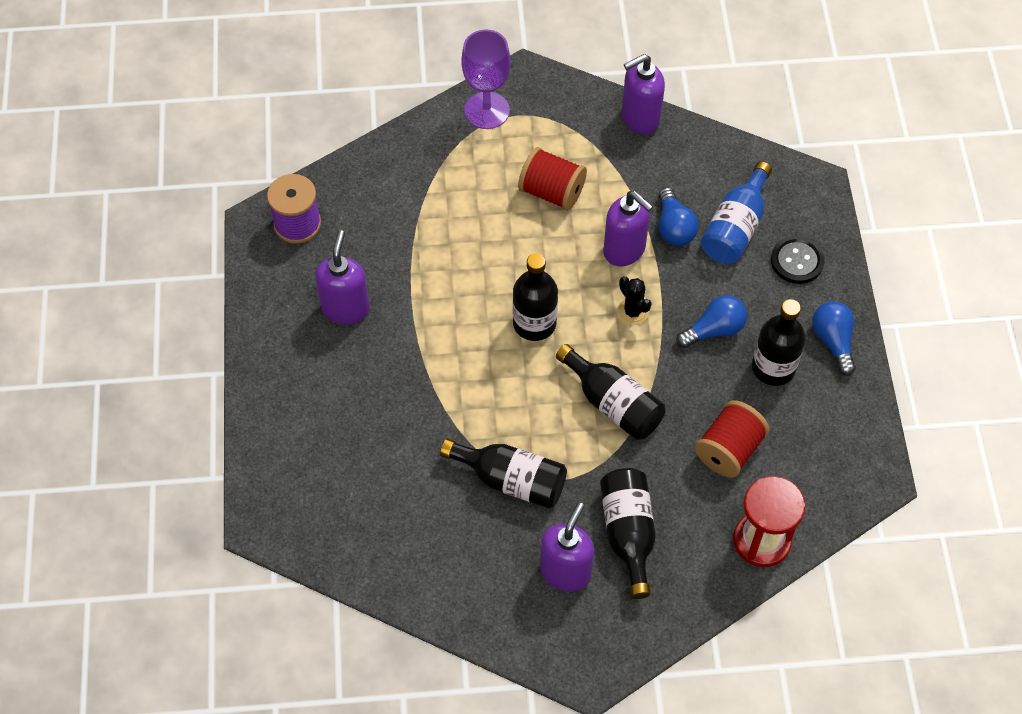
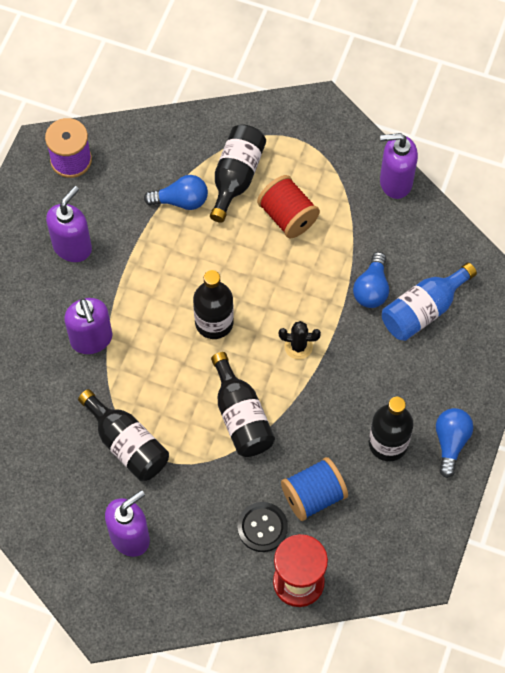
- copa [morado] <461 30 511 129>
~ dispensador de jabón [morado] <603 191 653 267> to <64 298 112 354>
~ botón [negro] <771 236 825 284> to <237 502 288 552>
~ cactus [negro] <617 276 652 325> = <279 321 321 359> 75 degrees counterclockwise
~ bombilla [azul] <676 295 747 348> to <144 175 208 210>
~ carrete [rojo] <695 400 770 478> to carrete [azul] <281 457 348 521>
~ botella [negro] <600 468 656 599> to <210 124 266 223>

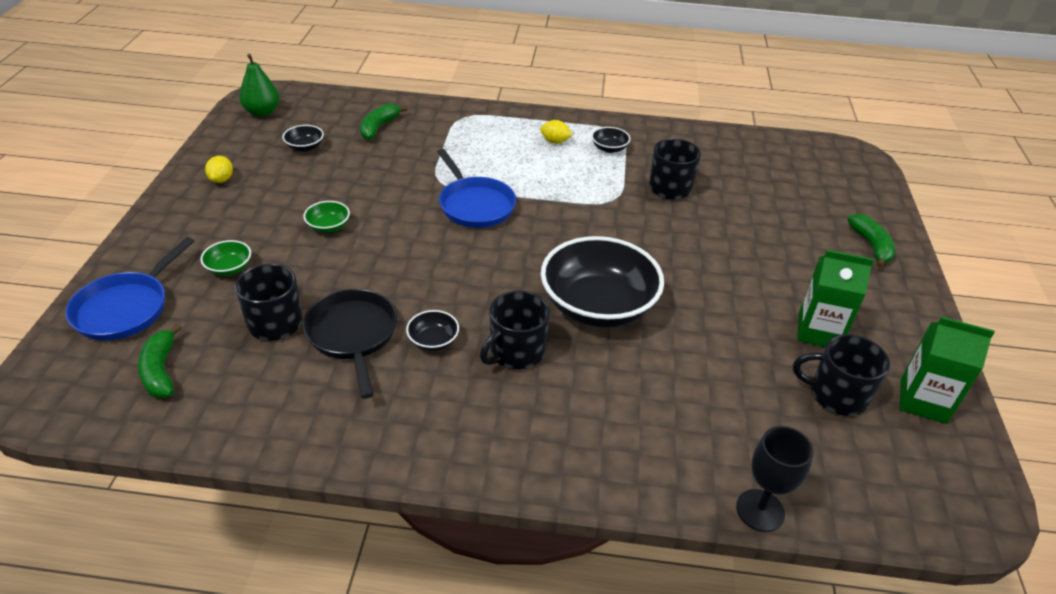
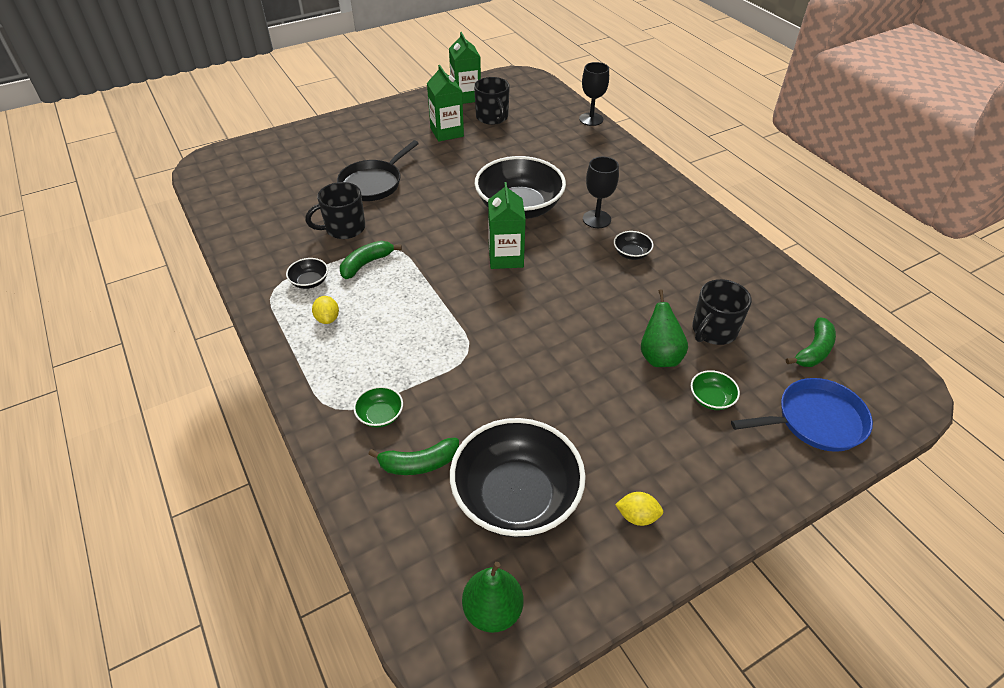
~ cuenco [negro] <282 125 324 152> = <450 418 586 538> x2.43
- sartén [azul] <437 149 516 228>
~ limón [amarillo] <205 156 233 183> = <615 492 664 526> 45 degrees clockwise
~ cuenco [verde] <303 201 350 233> to <353 386 403 428>
~ plátano [verde] <848 214 895 268> to <340 241 402 279>
~ sartén [negro] <303 289 397 399> to <337 140 419 201>
~ taza [negro] <480 291 550 369> to copa [negro] <583 157 619 228>
+ cartón de leche [verde] <488 182 526 269>
+ pera [verde] <641 289 688 367>

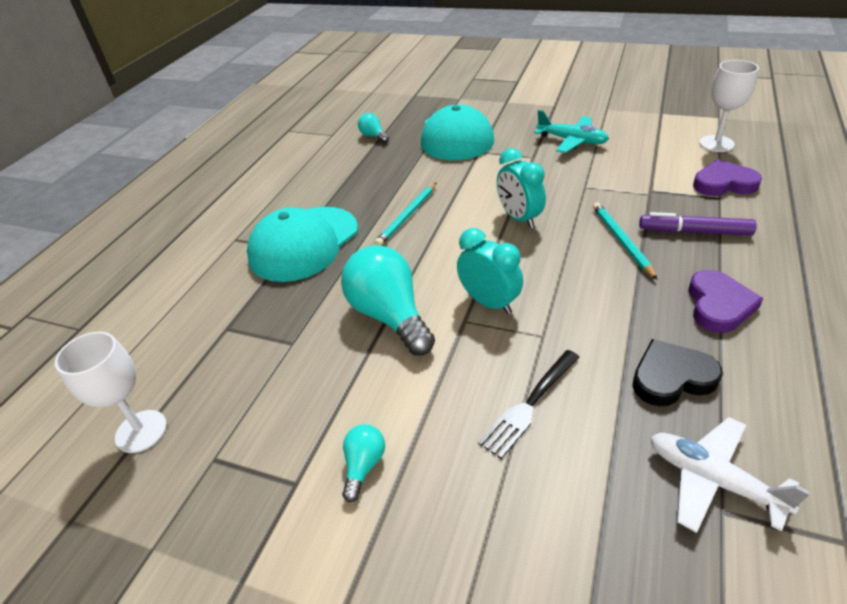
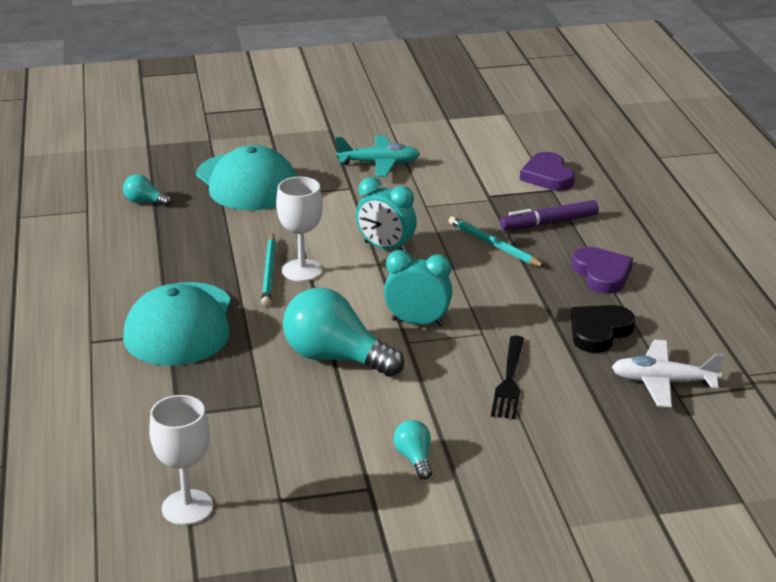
~ copa [blanco] <699 60 759 152> to <276 177 323 282>
~ corazón [morado] <693 159 762 196> = <520 152 575 191> 75 degrees counterclockwise

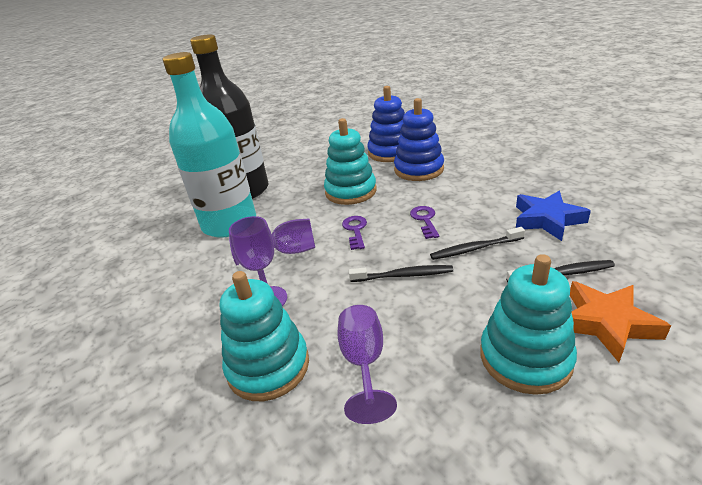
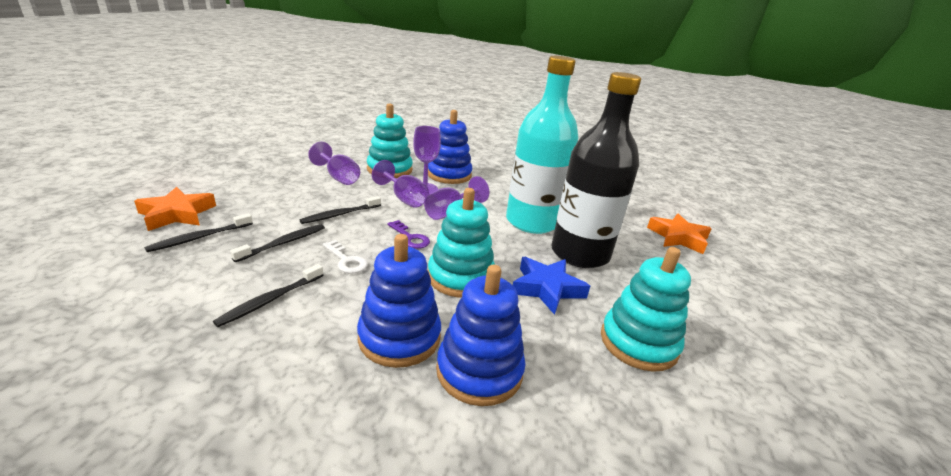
~ estrella [azul] <516 191 591 241> to <513 257 590 315>
~ llave [morado] <410 206 439 239> to llave [blanco] <323 240 367 274>
~ juguete apilable [turquesa] <480 254 577 395> to <601 247 691 372>
+ juguete apilable [azul] <428 110 472 184>
+ copa [morado] <372 160 429 208>
+ estrella [naranja] <647 214 711 254>
+ cepillo de dientes [negro] <213 264 323 327>

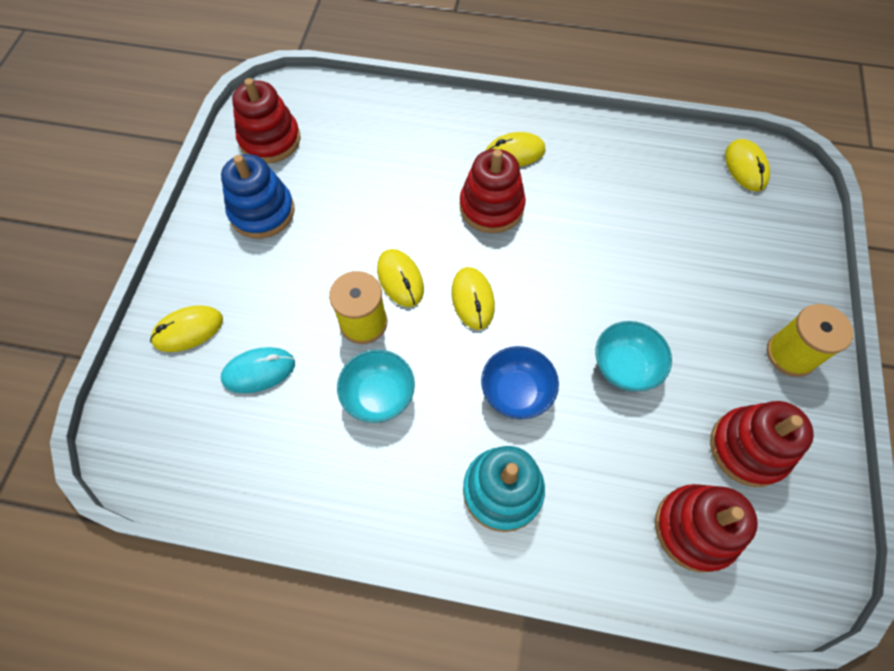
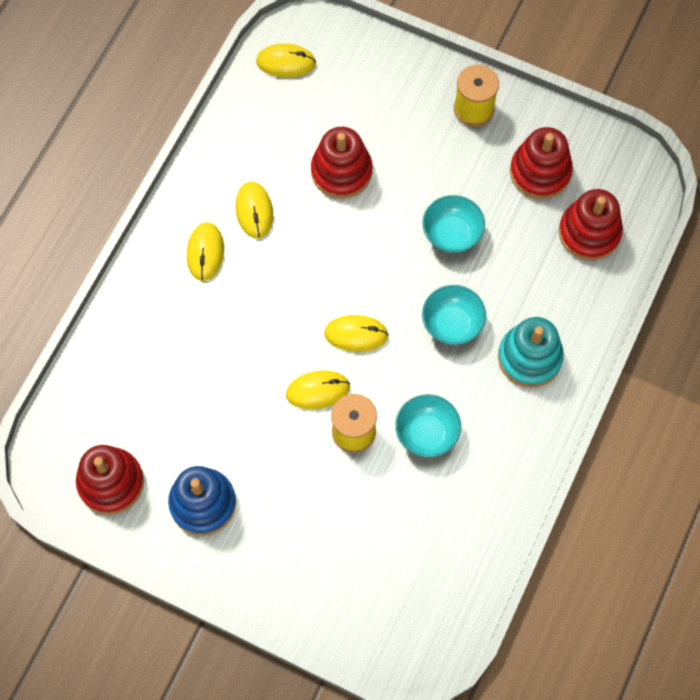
~ juguete apilable [rojo] <460 149 526 233> to <311 127 373 199>
~ ratón [amarillo] <150 306 223 352> to <235 182 273 238>
~ cuenco [azul] <481 346 559 419> to cuenco [turquesa] <422 285 486 345>
- ratón [turquesa] <221 347 295 393>

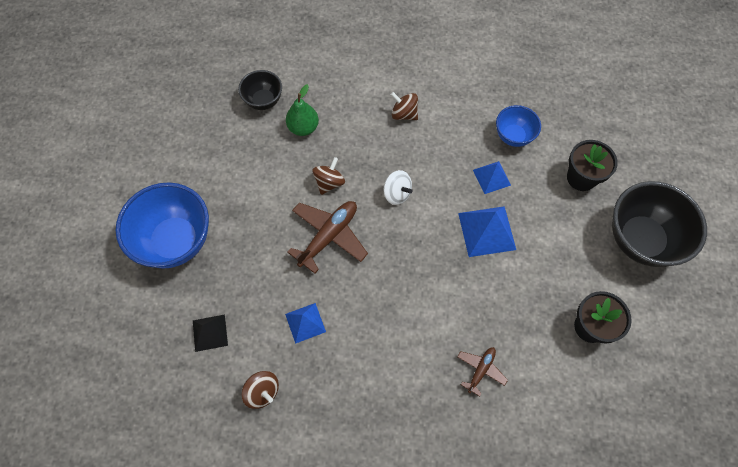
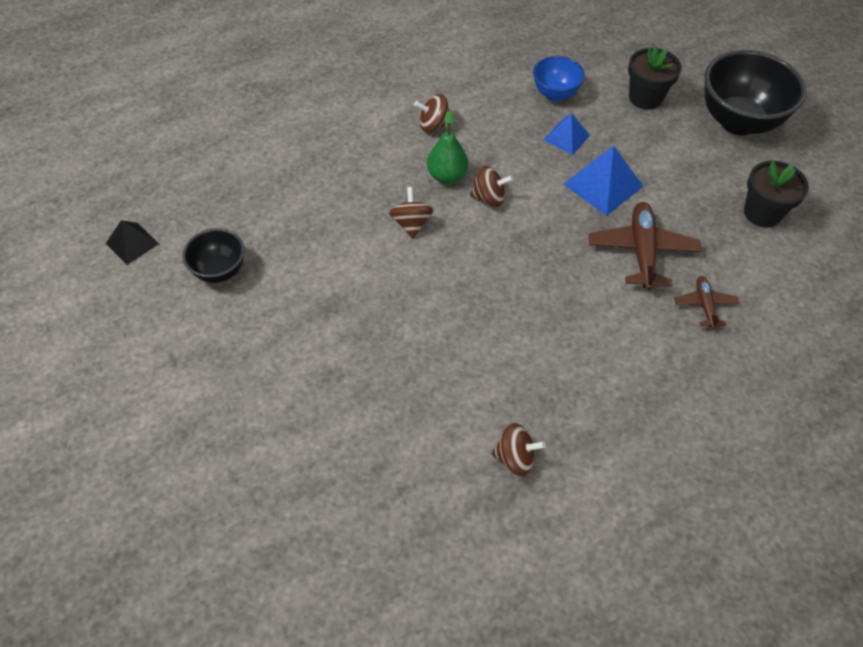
~ cuenco [negro] <238 70 282 110> to <183 228 245 283>
~ pera [verde] <286 84 319 136> to <427 110 468 184>
~ peonza [blanco] <384 170 413 205> to peonza [marrón] <470 166 513 207>
- cuenco [azul] <116 182 209 269>
~ avión [marrón] <287 201 368 273> to <589 202 702 290>
- pirámide [azul] <285 303 326 344>
~ pirámide [negro] <193 315 228 352> to <106 220 159 265>

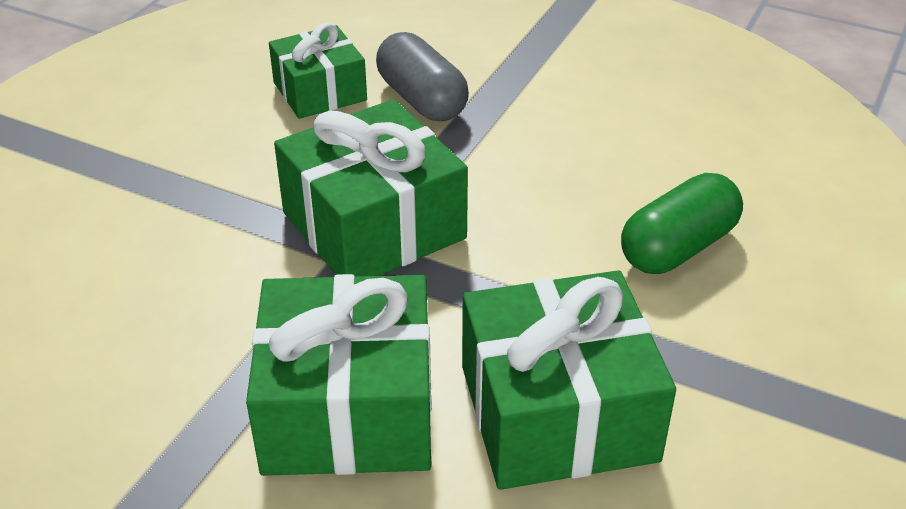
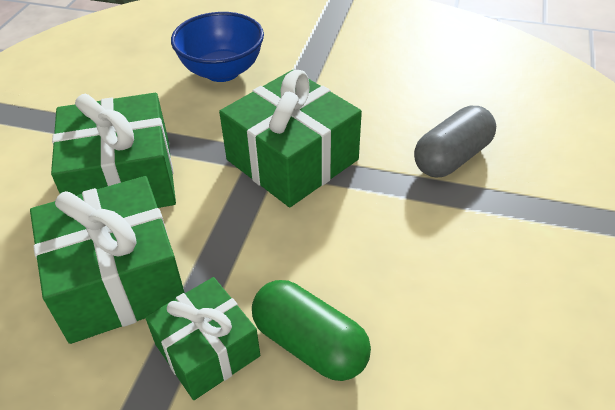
~ regalo [verde] <269 23 367 119> to <145 277 260 400>
+ cuenco [azul] <171 12 264 82>

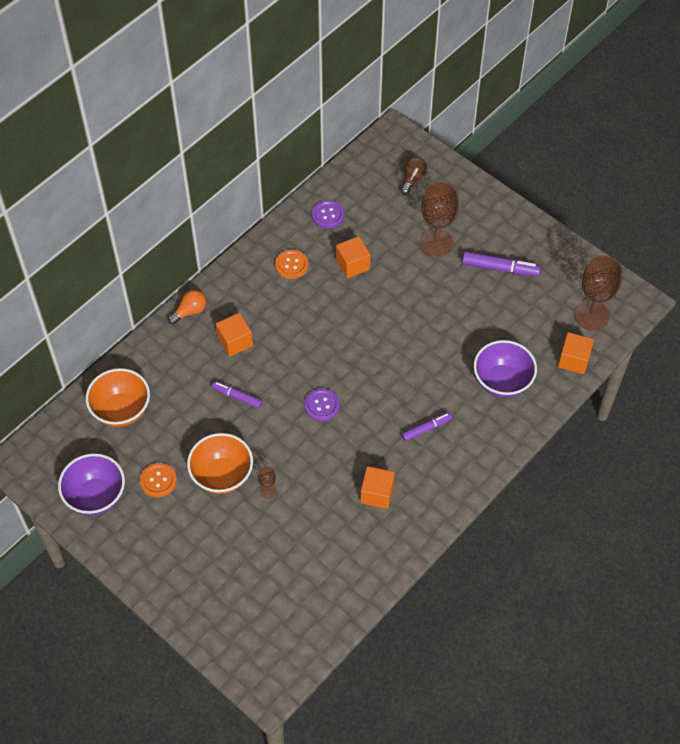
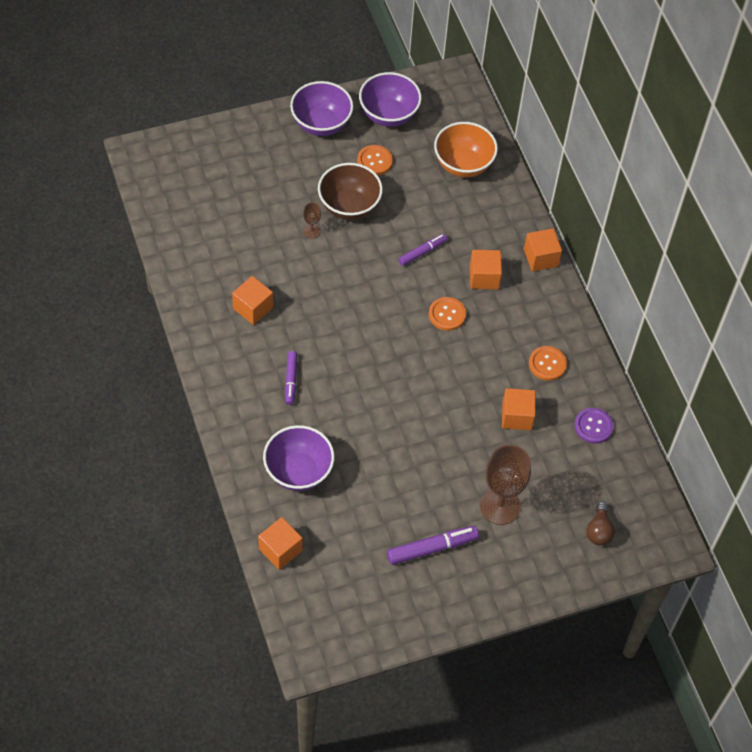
~ bombilla [marrón] <401 156 427 195> = <586 502 615 546> 45 degrees clockwise
~ rotulador [morado] <462 251 541 276> = <387 526 479 565> 150 degrees counterclockwise
- copa [marrón] <574 255 623 331>
~ bombilla [naranja] <168 290 206 324> to cubo [naranja] <524 228 562 271>
- botón [morado] <304 388 340 421>
~ cuenco [naranja] <187 433 253 494> to cuenco [marrón] <318 163 383 220>
+ cuenco [morado] <290 81 353 136>
+ botón [naranja] <429 297 466 331>

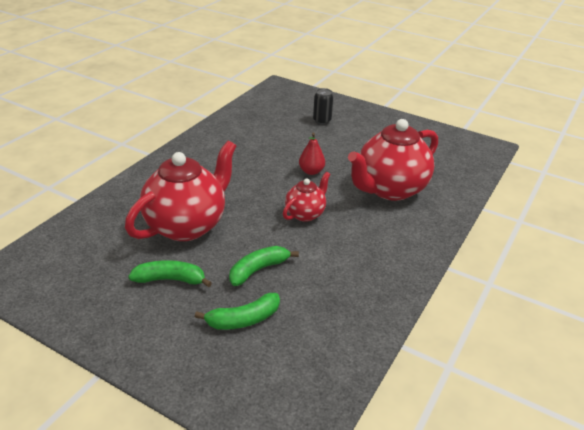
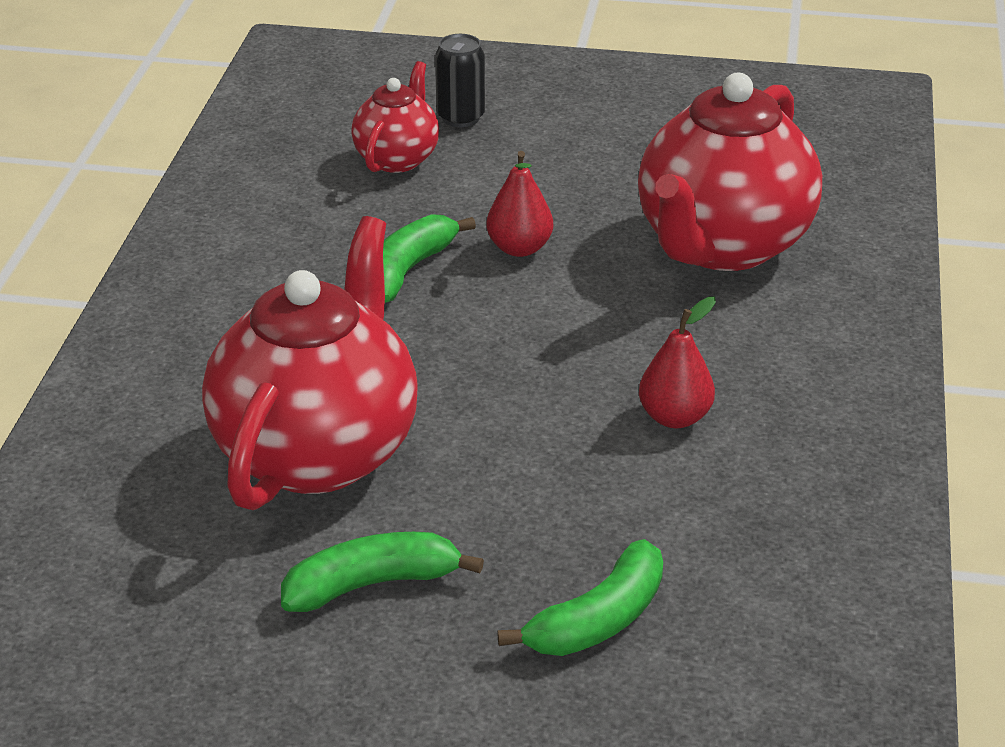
~ tetera [rojo] <283 172 330 222> to <351 61 439 173>
~ plátano [verde] <229 246 299 286> to <383 214 476 303>
+ pera [rojo] <639 297 716 428>

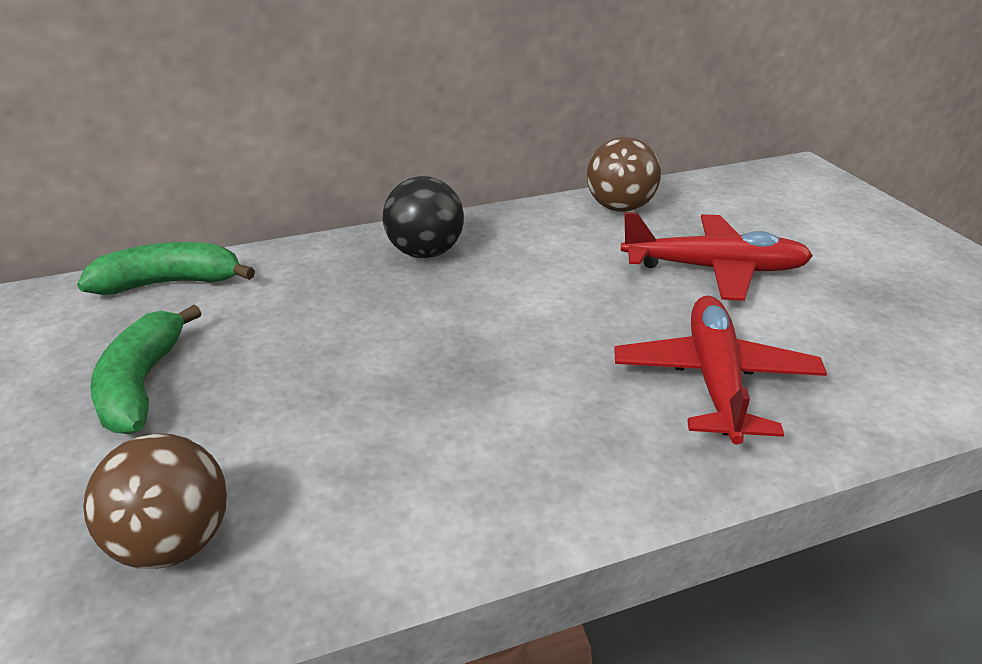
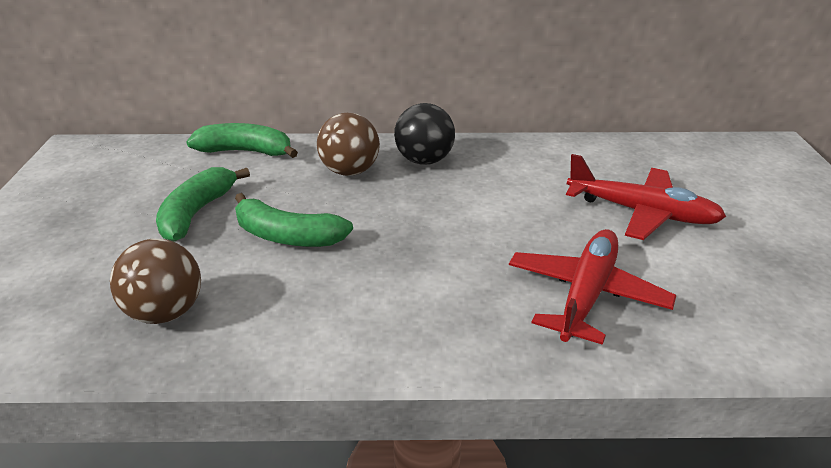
~ pelota [marrón] <587 137 661 212> to <317 113 380 176>
+ plátano [verde] <235 193 353 247>

